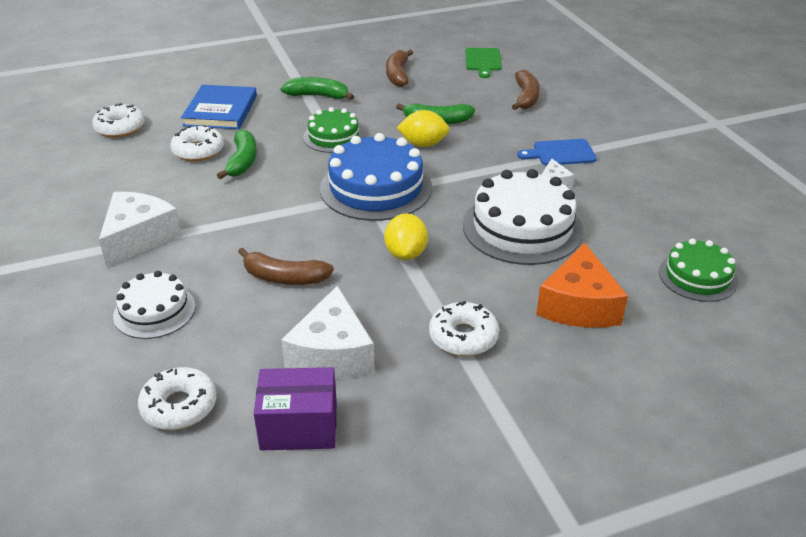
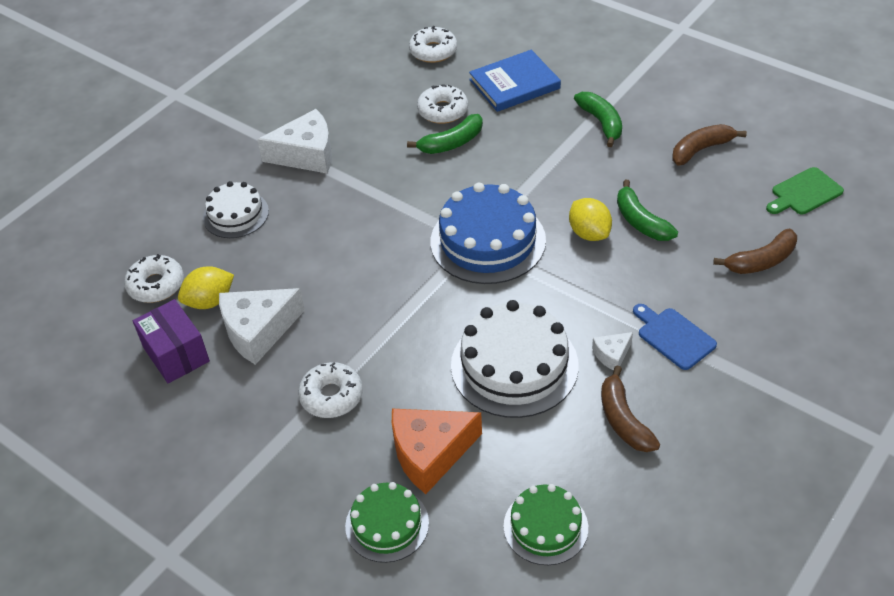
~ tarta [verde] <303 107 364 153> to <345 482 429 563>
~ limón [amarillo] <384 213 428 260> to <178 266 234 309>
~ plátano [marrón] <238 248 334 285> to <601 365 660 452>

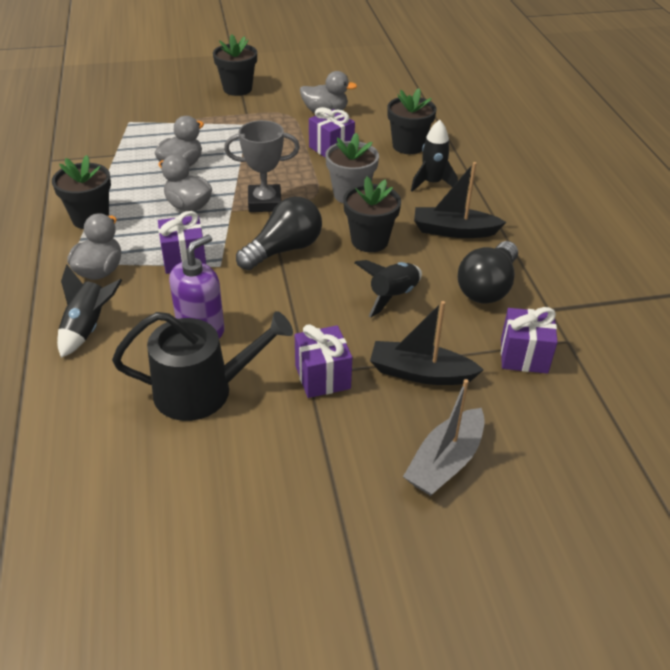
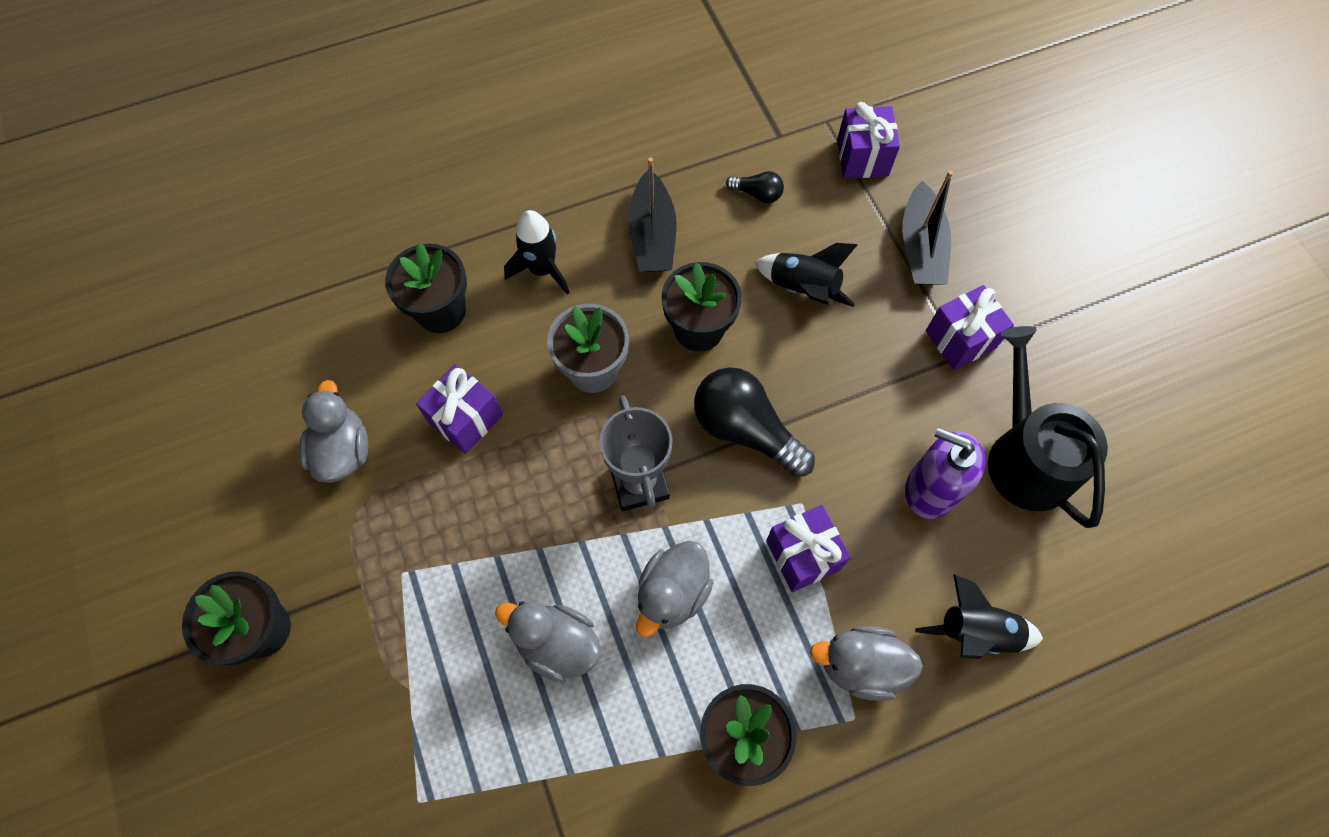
~ bombilla [negro] <458 241 518 304> = <726 171 784 203> x0.48
- barco [gris] <403 379 485 496>

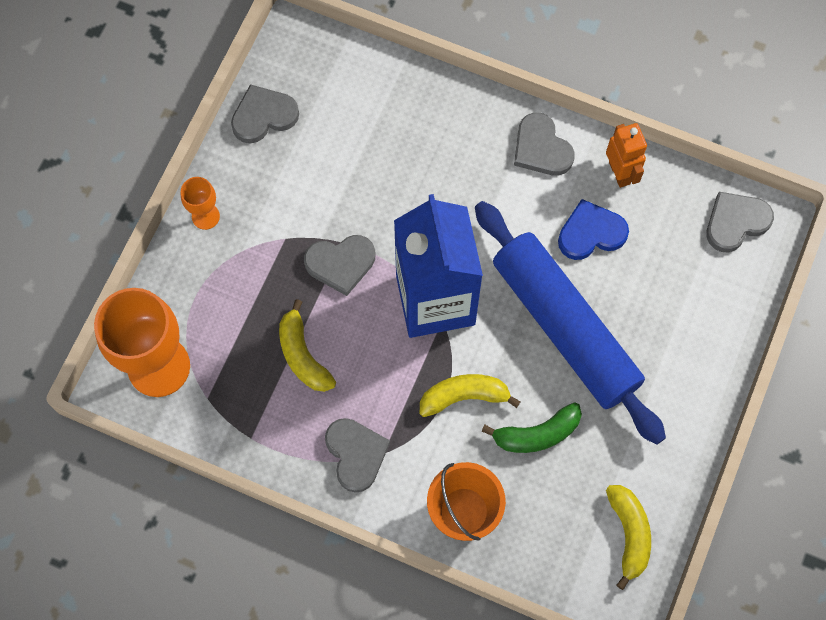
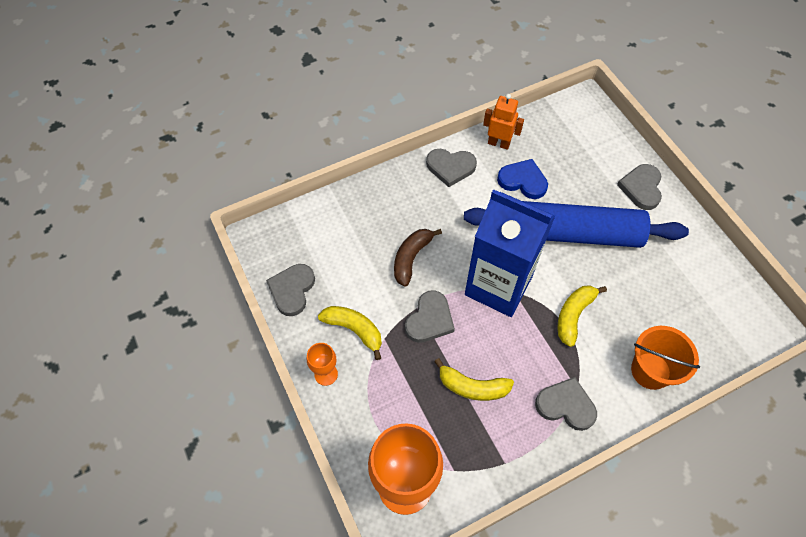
~ corazón [gris] <707 192 774 253> to <617 164 662 210>
~ corazón [azul] <558 199 629 260> = <497 159 548 199> 90 degrees clockwise
- plátano [verde] <481 402 582 453>
~ plátano [amarillo] <606 485 651 590> to <318 306 382 360>
+ plátano [marrón] <394 229 442 286>

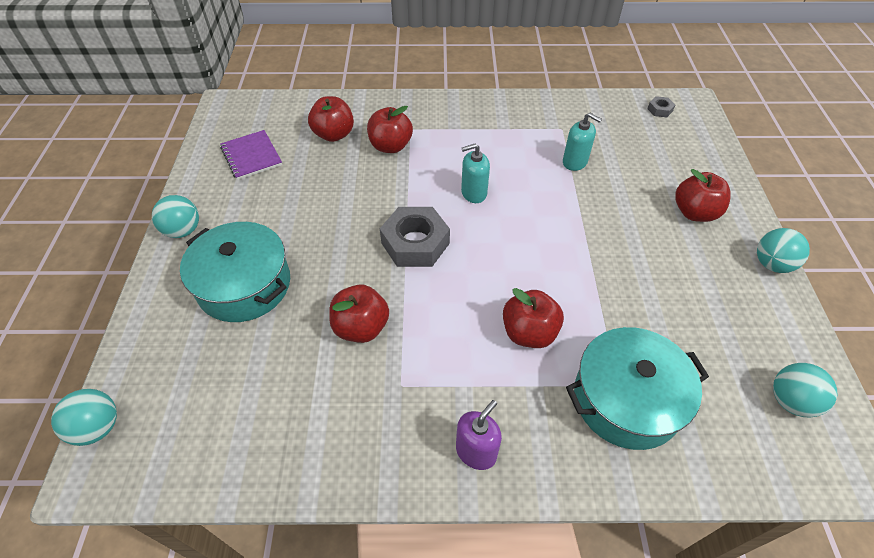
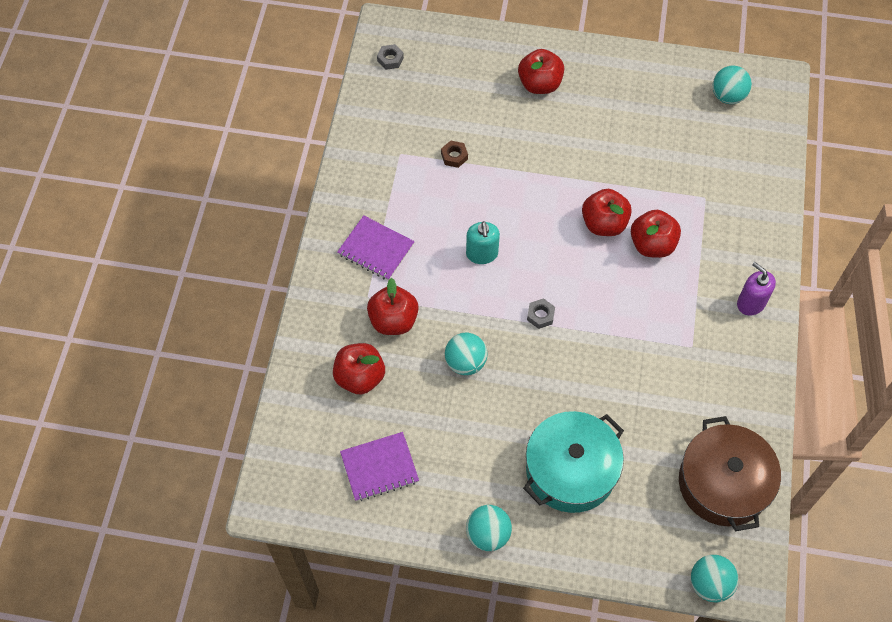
~ dispensador de jabón [turquesa] <563 113 602 171> to tuerca [marrón] <441 141 468 168>
~ tuerca [gris] <380 207 450 267> = <527 298 555 329> x0.45
~ pelota [turquesa] <757 228 810 273> to <445 333 487 375>
~ manzana [rojo] <329 285 389 343> to <582 189 632 236>
- olla [turquesa] <566 327 709 450>
+ cuaderno [morado] <337 215 415 281>
+ olla [marrón] <679 416 781 531>

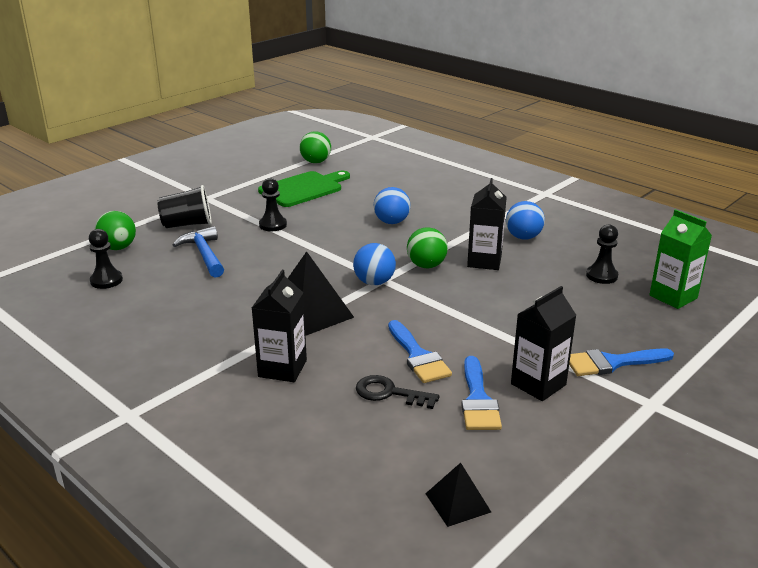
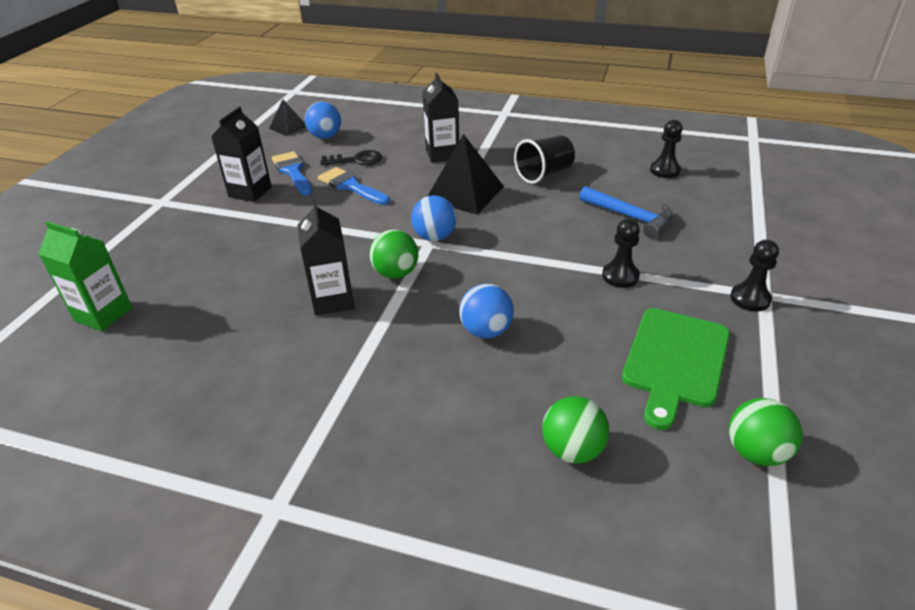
~ vaso [negro] <157 185 212 228> to <514 135 575 184>
~ pelota [azul] <506 201 545 240> to <305 102 341 139>
~ pelota [verde] <95 211 136 250> to <542 396 610 464>
~ peón [negro] <586 224 618 284> to <730 240 779 312>
- pincel [azul] <569 348 674 376>

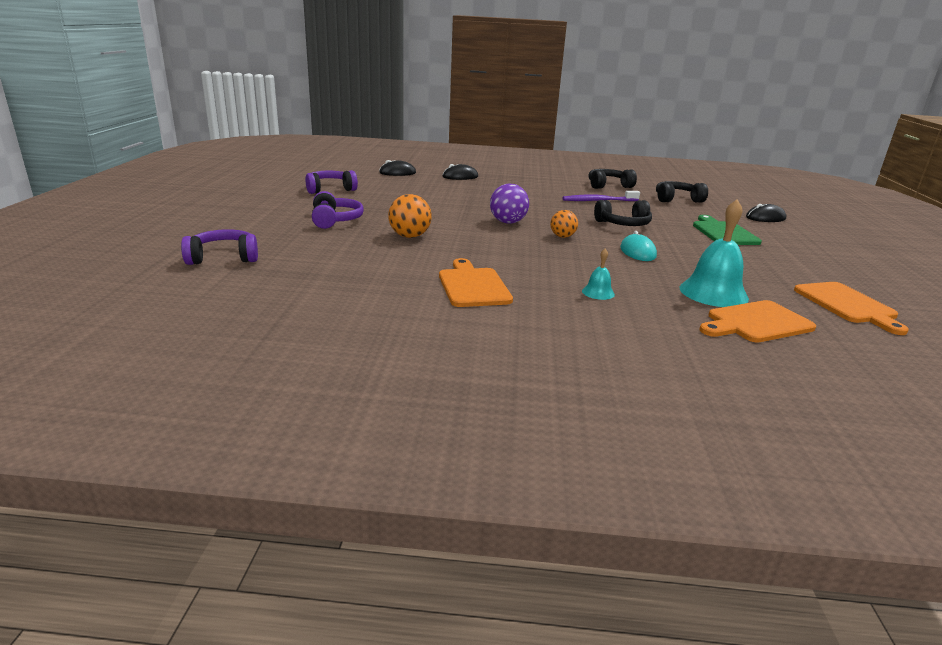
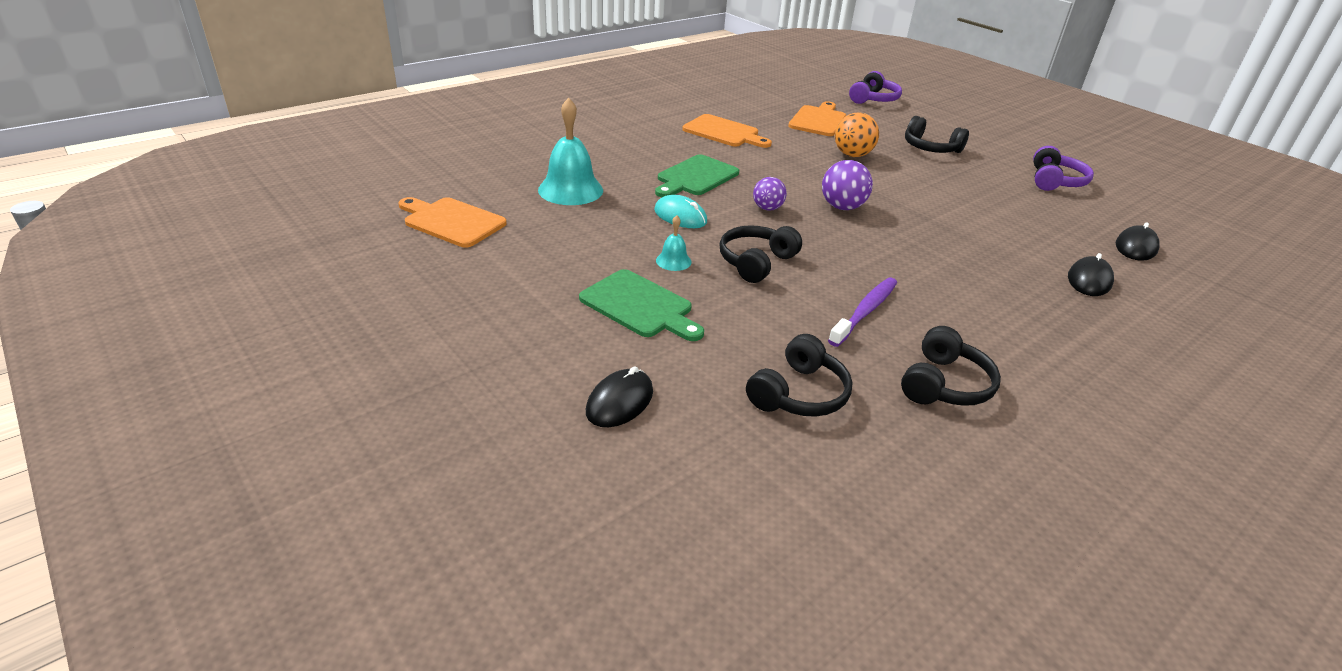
~ auriculares [morado] <312 191 364 229> to auriculares [negro] <905 116 969 153>
~ pelota [naranja] <550 210 578 238> to pelota [morado] <753 177 787 211>
~ campana [turquesa] <582 248 615 300> to <656 215 692 271>
~ tabla de cortar [naranja] <699 300 816 342> to <788 101 846 136>
+ tabla de cortar [verde] <655 155 739 197>

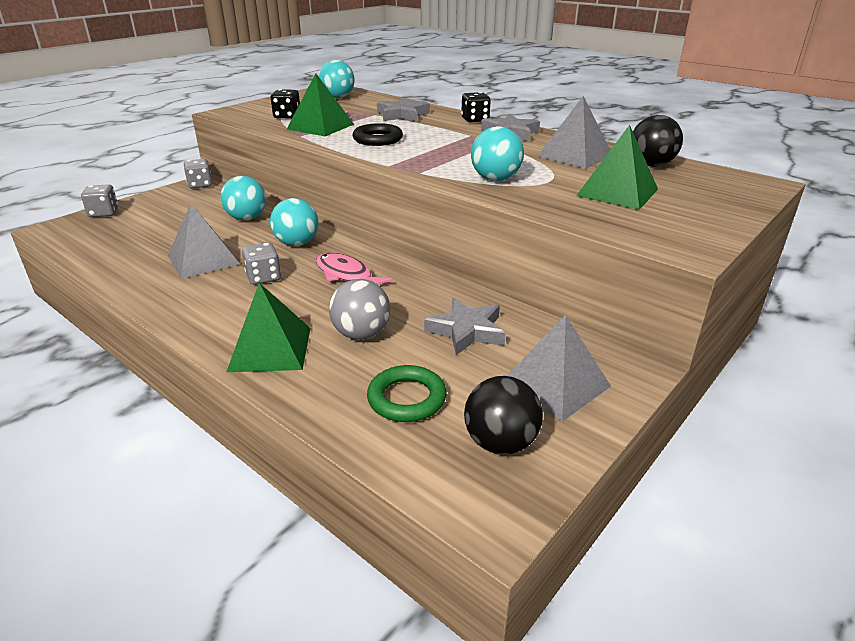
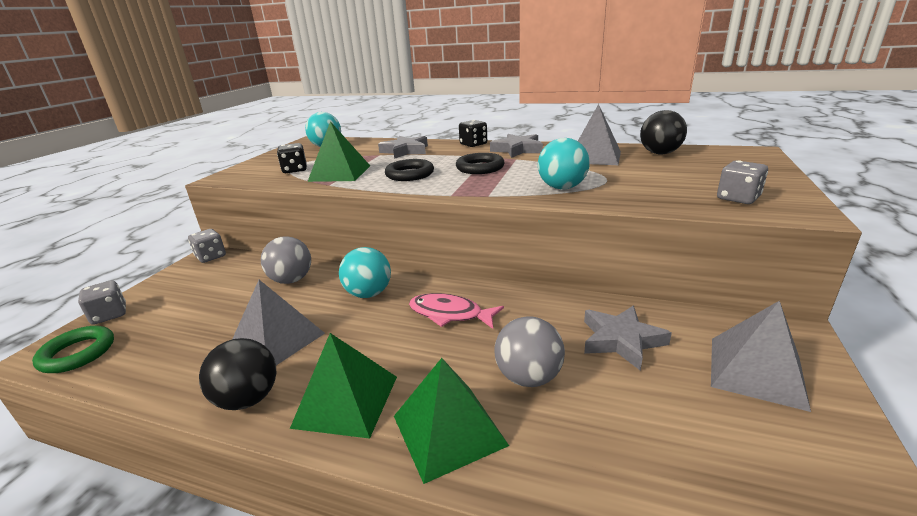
~ pirámide [verde] <576 125 658 210> to <290 333 397 439>
~ pelota [turquesa] <220 176 266 220> to pelota [gris] <261 236 311 284>
~ dado [gris] <242 242 281 285> to <717 160 768 204>
~ anillo [verde] <367 365 447 422> to <32 326 114 373>
~ pelota [negro] <464 376 543 455> to <199 338 276 410>
+ anillo [negro] <456 153 505 174>

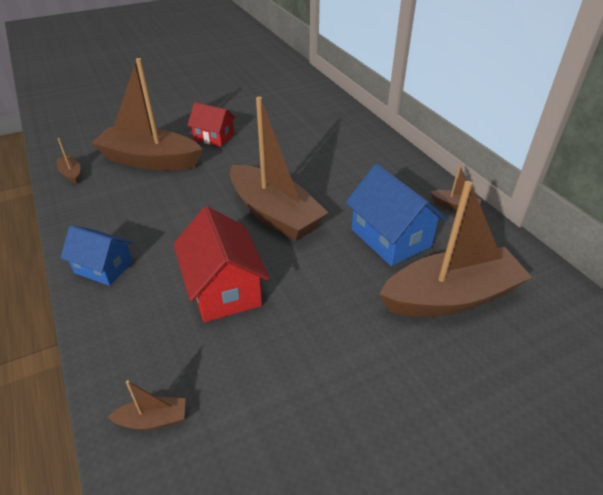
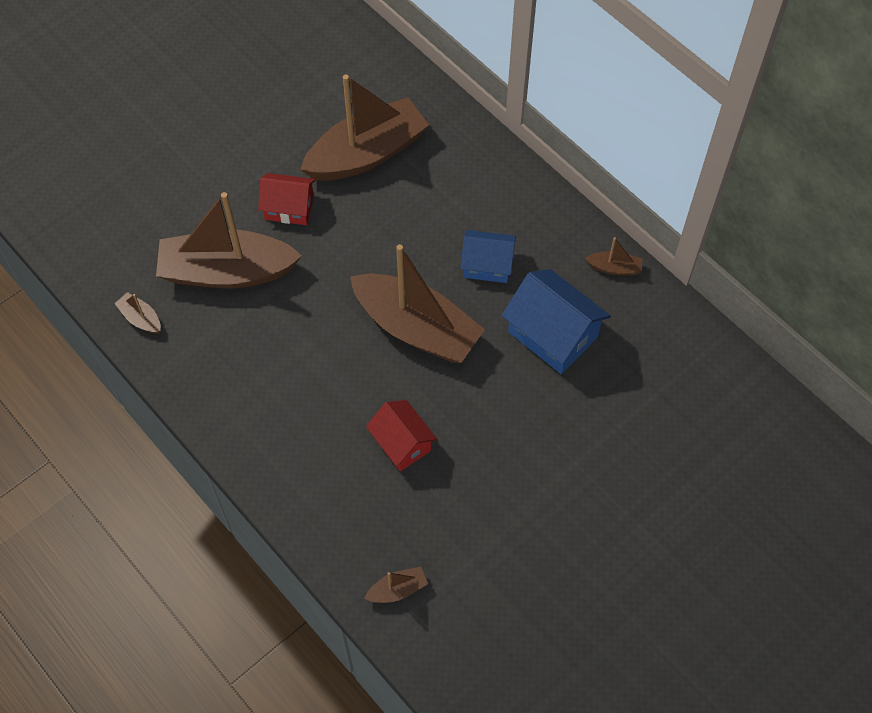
~ barco [marrón] <379 181 532 317> to <300 75 429 181>
~ casa [rojo] <173 206 270 322> = <366 400 438 471> x0.65
~ casa [azul] <60 225 132 286> to <460 230 516 283>

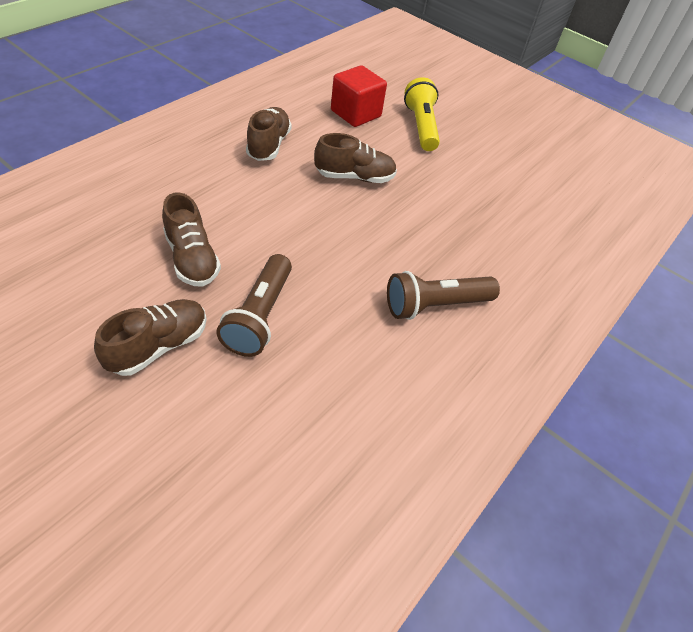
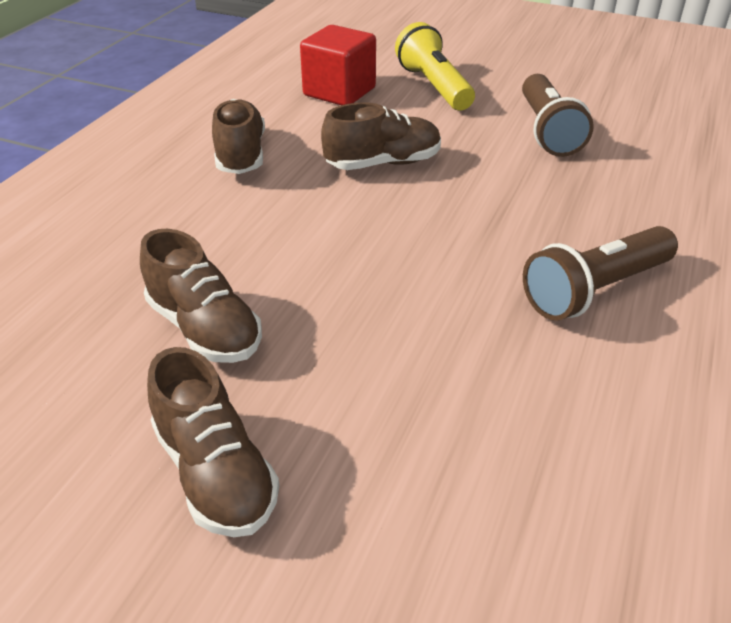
~ lámpara de mano [marrón] <216 254 292 357> to <522 74 594 157>
~ zapato [marrón] <94 299 207 376> = <147 347 279 537> 120 degrees clockwise

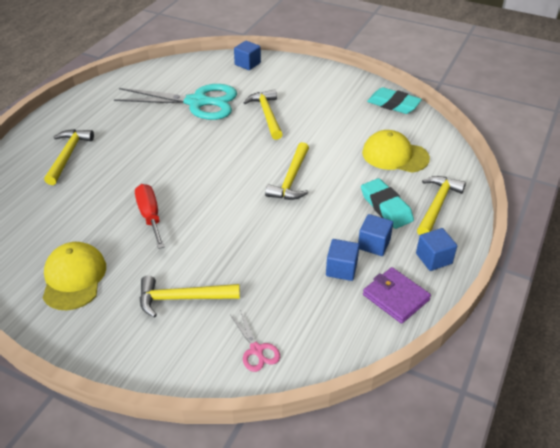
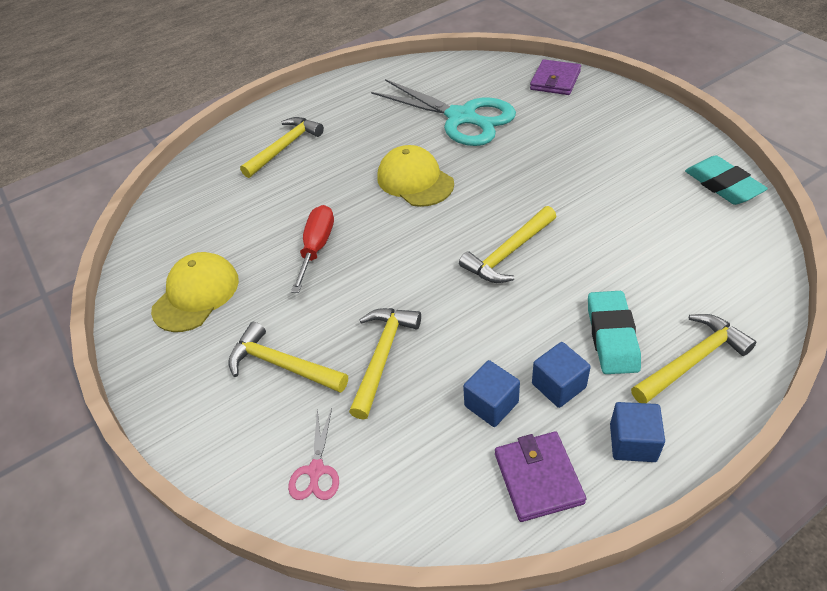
~ cubo [azul] <234 41 261 70> to cartera [morado] <530 59 581 95>
~ martillo [amarillo] <244 89 283 140> to <349 308 421 419>
~ gorra [amarillo] <362 130 430 173> to <378 145 454 207>

